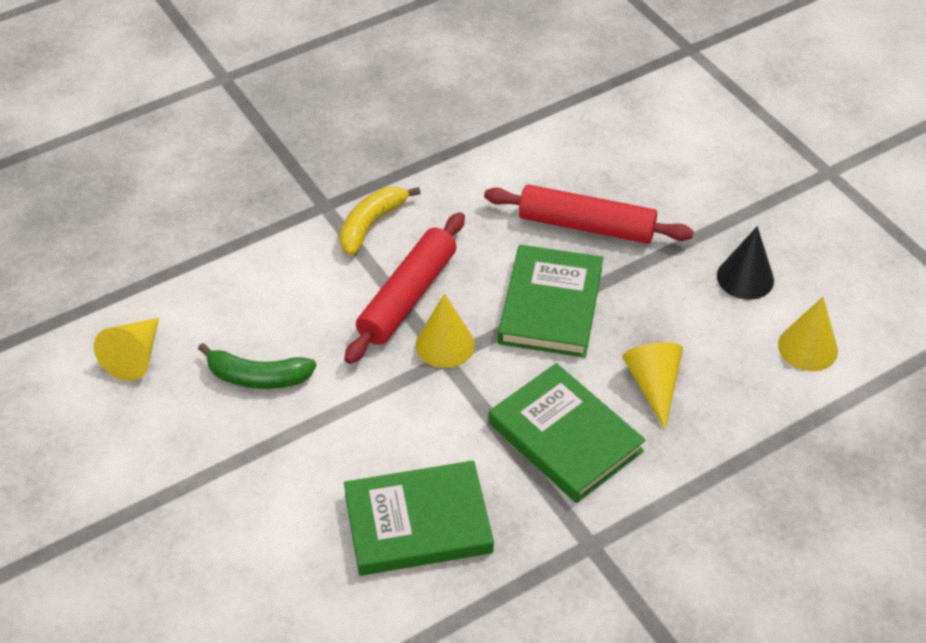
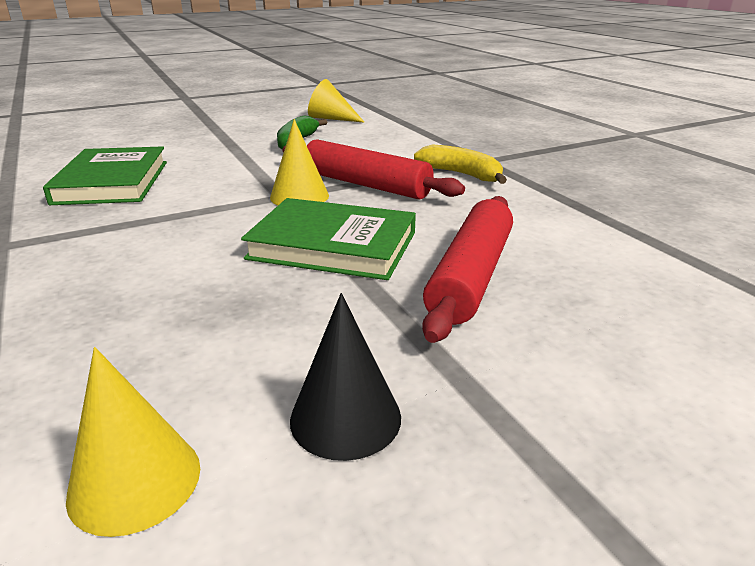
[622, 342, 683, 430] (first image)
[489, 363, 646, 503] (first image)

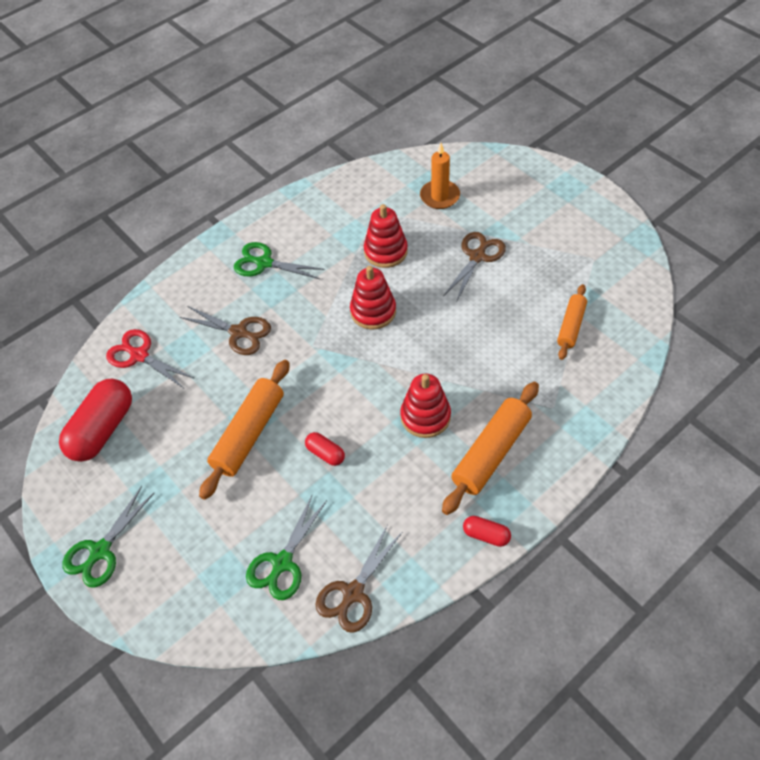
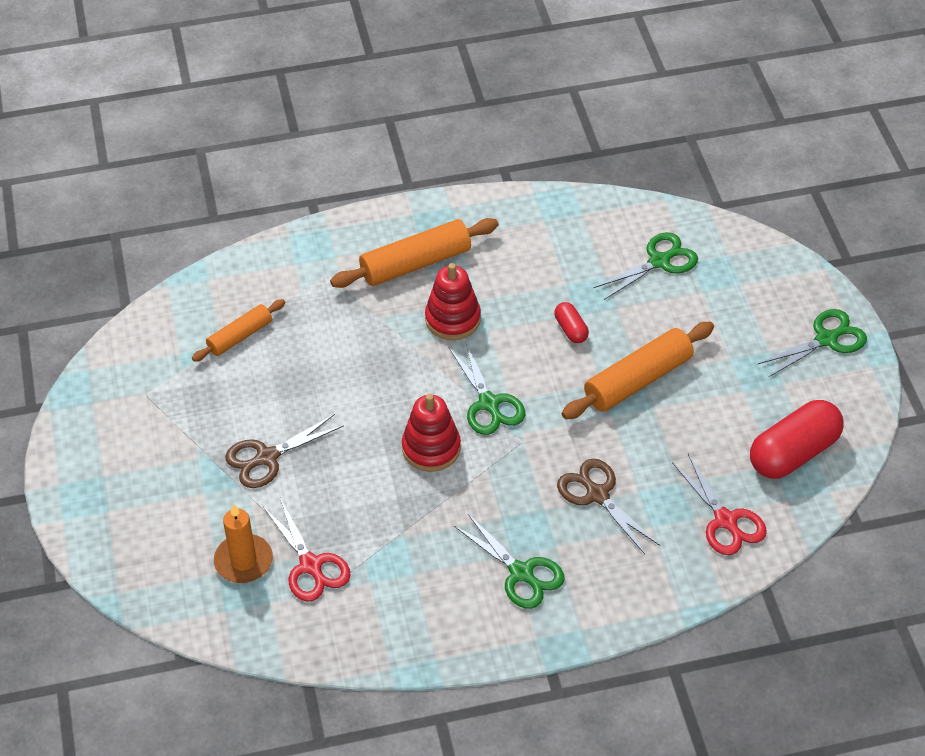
[364, 204, 408, 268] (first image)
[463, 516, 511, 547] (first image)
[316, 524, 402, 633] (first image)
[449, 341, 525, 435]
[263, 498, 351, 602]

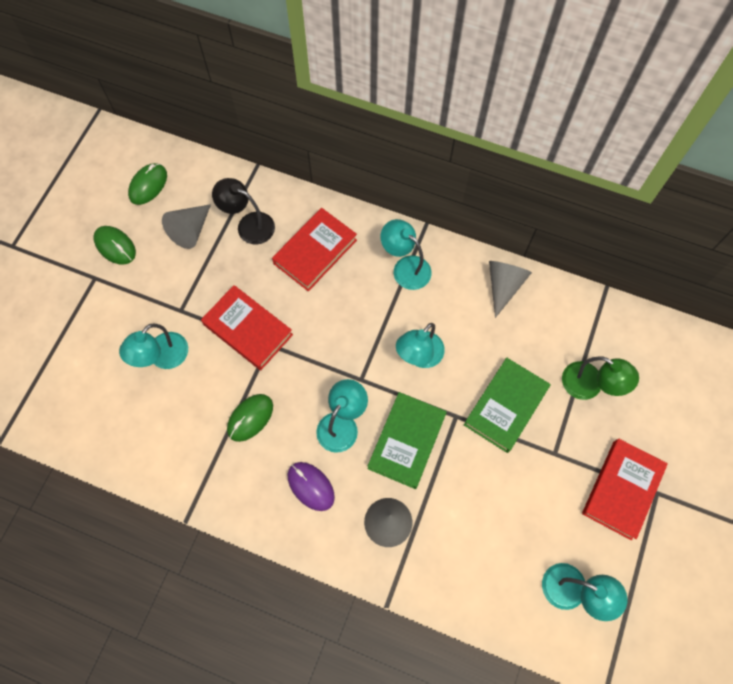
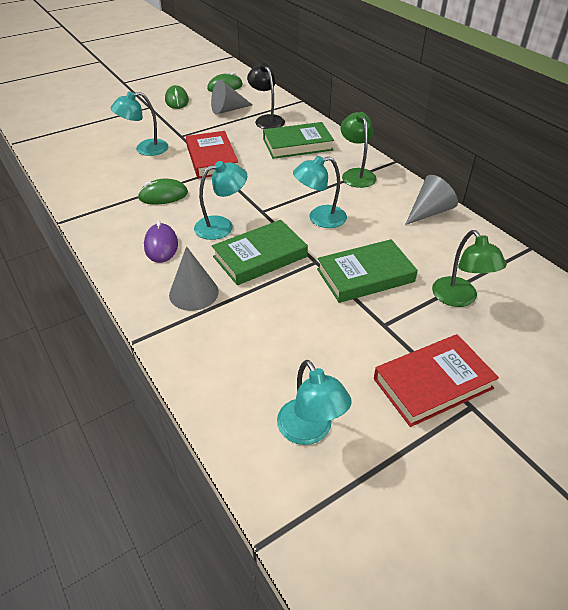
[263, 122, 334, 159]
[340, 112, 377, 188]

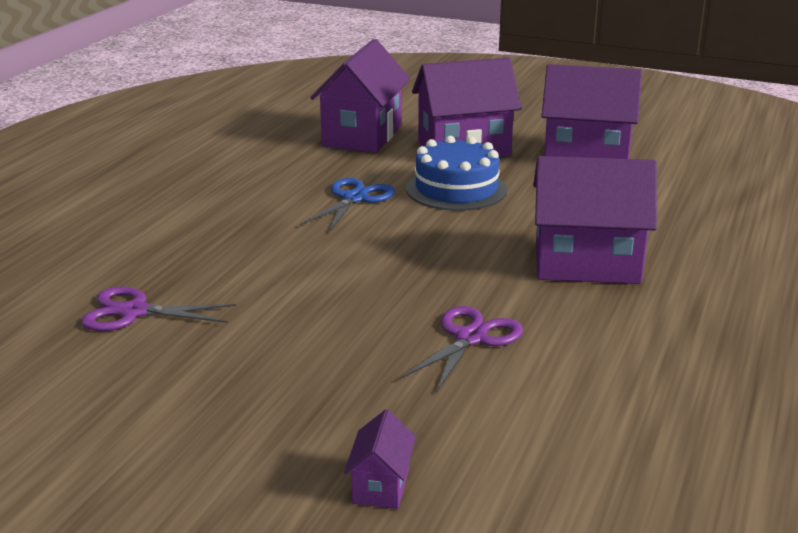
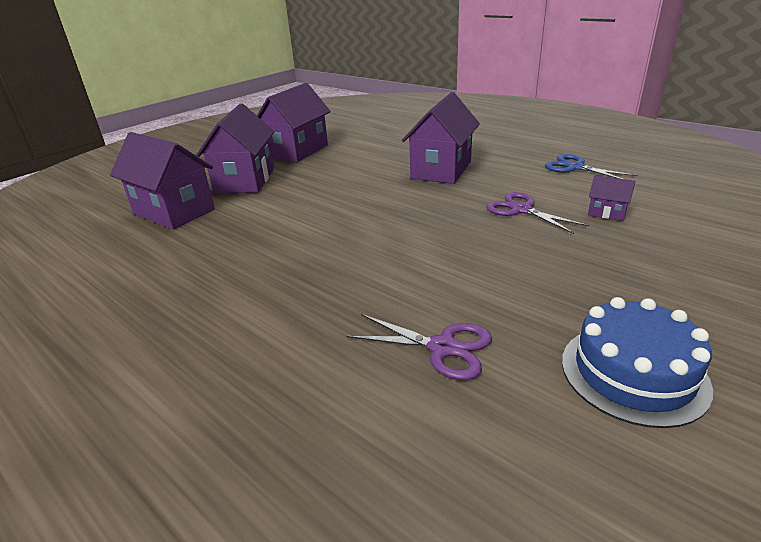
[562, 297, 713, 428]
[545, 154, 638, 179]
[346, 314, 492, 380]
[588, 176, 635, 221]

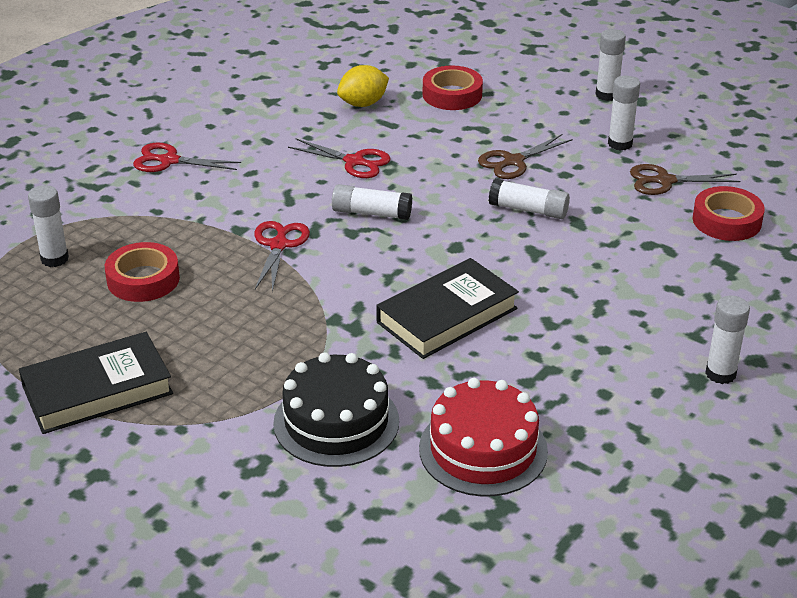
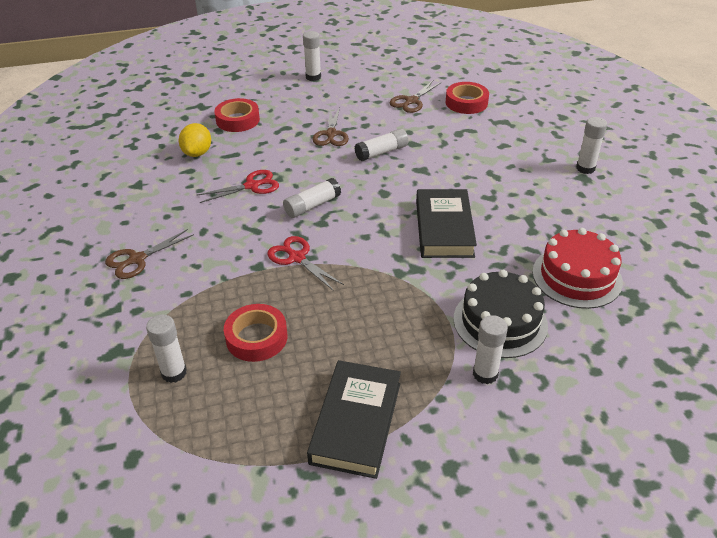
[473, 315, 508, 384]
[105, 229, 194, 279]

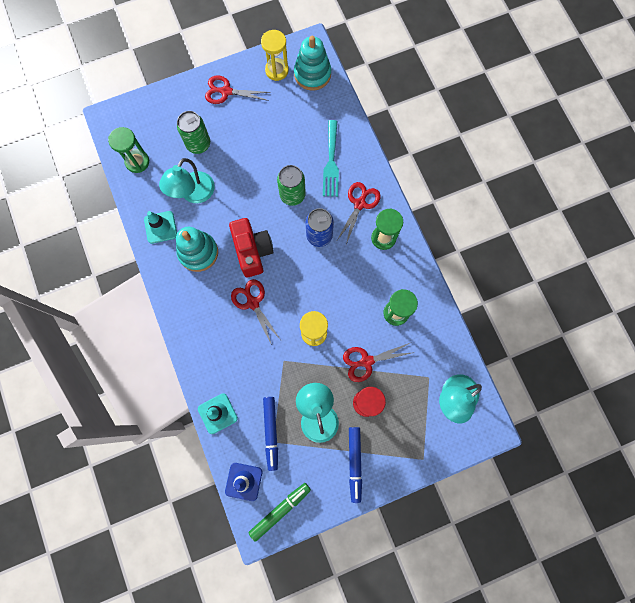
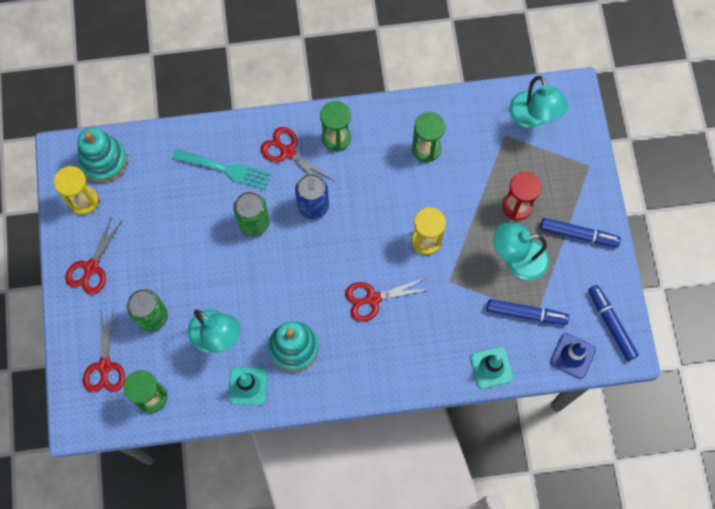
[229, 218, 274, 277] (first image)
[83, 309, 125, 393]
[588, 285, 639, 361]

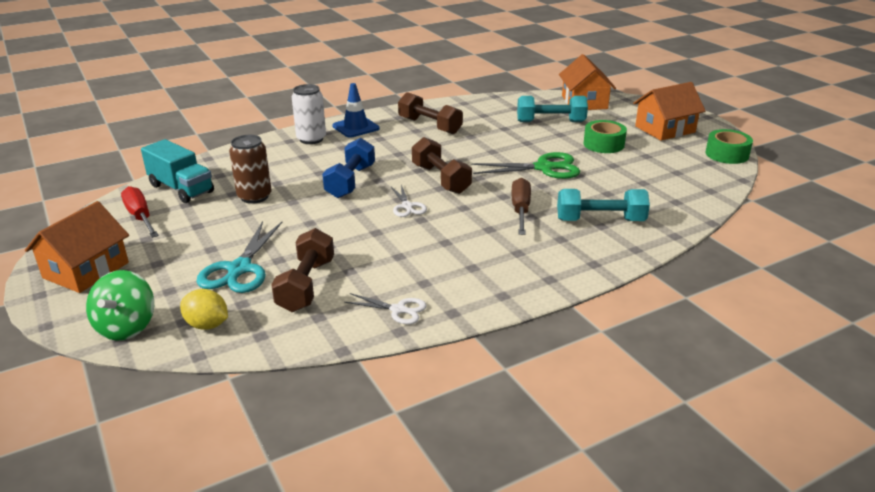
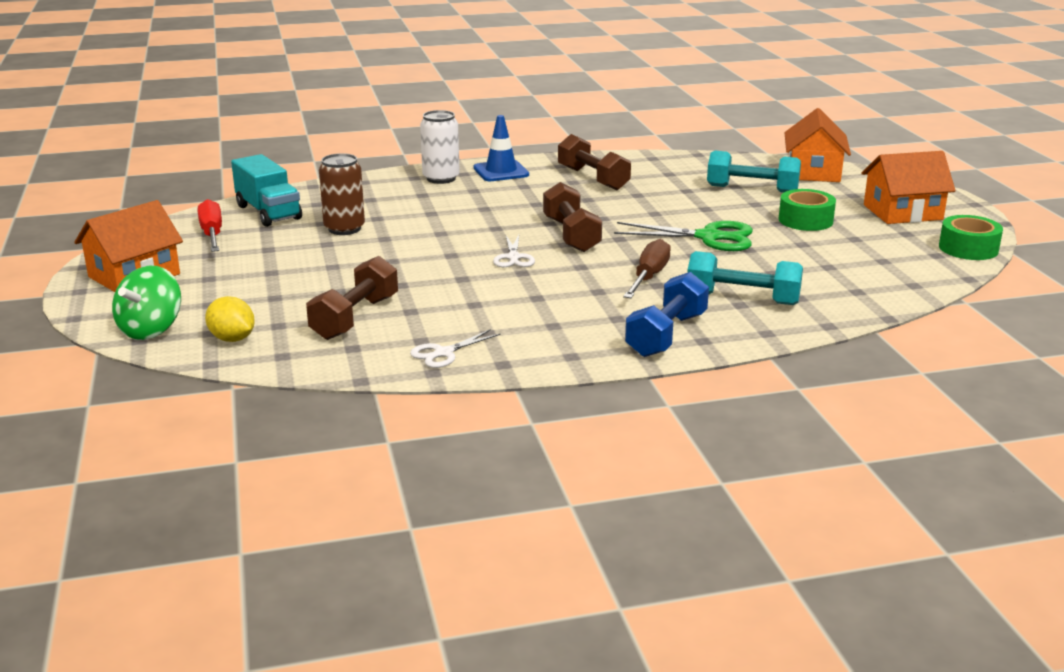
[625, 272, 709, 357]
[196, 221, 282, 293] (first image)
[410, 329, 501, 368]

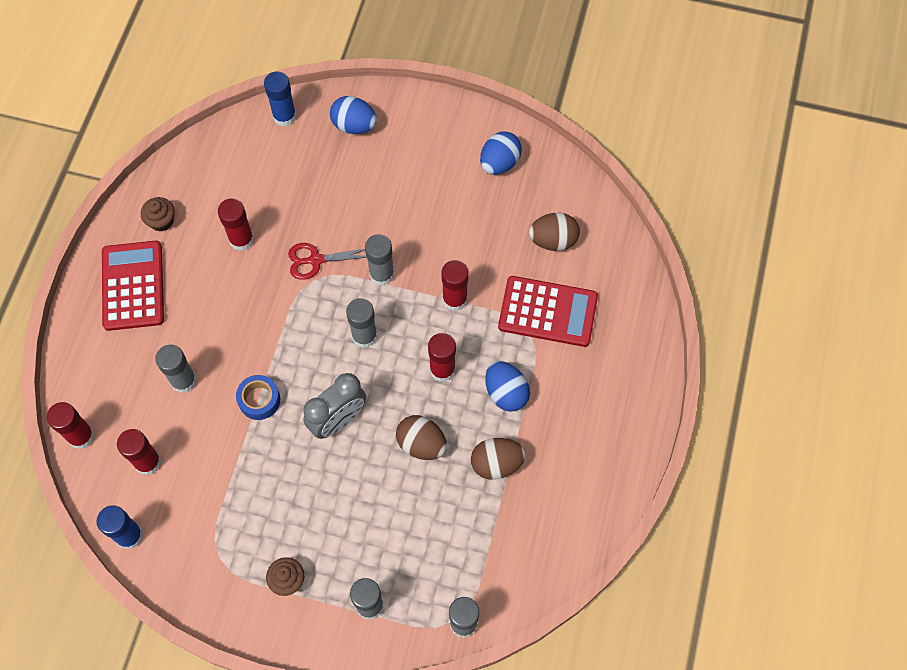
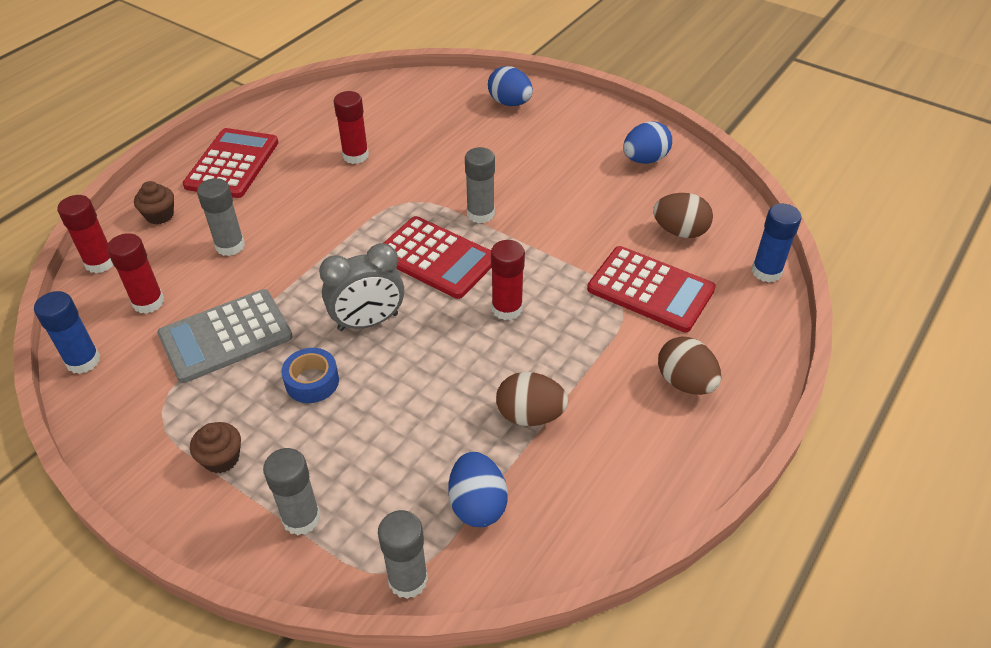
[752, 204, 802, 282]
[134, 181, 174, 224]
[288, 243, 367, 280] (first image)
[441, 260, 469, 311] (first image)
[384, 216, 491, 299]
[448, 452, 508, 527]
[281, 348, 339, 403]
[658, 337, 721, 395]
[157, 289, 293, 383]

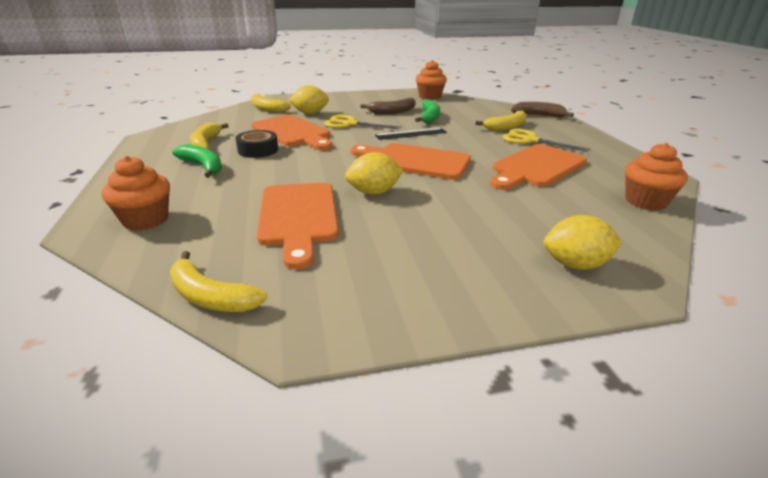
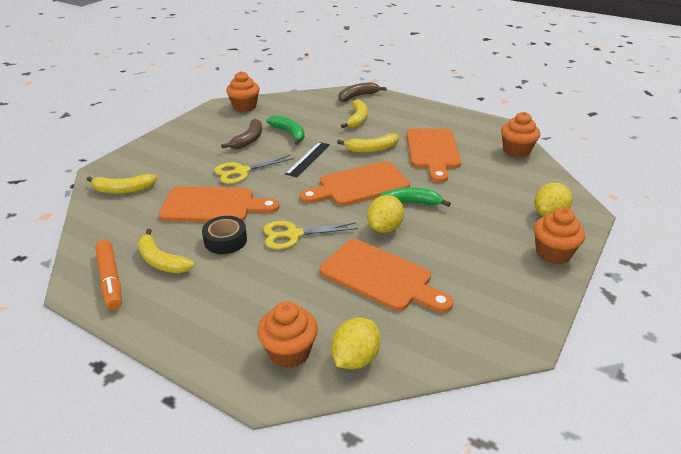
[331, 318, 381, 369]
[263, 221, 358, 249]
[377, 187, 451, 207]
[337, 134, 399, 153]
[534, 207, 585, 264]
[95, 240, 122, 310]

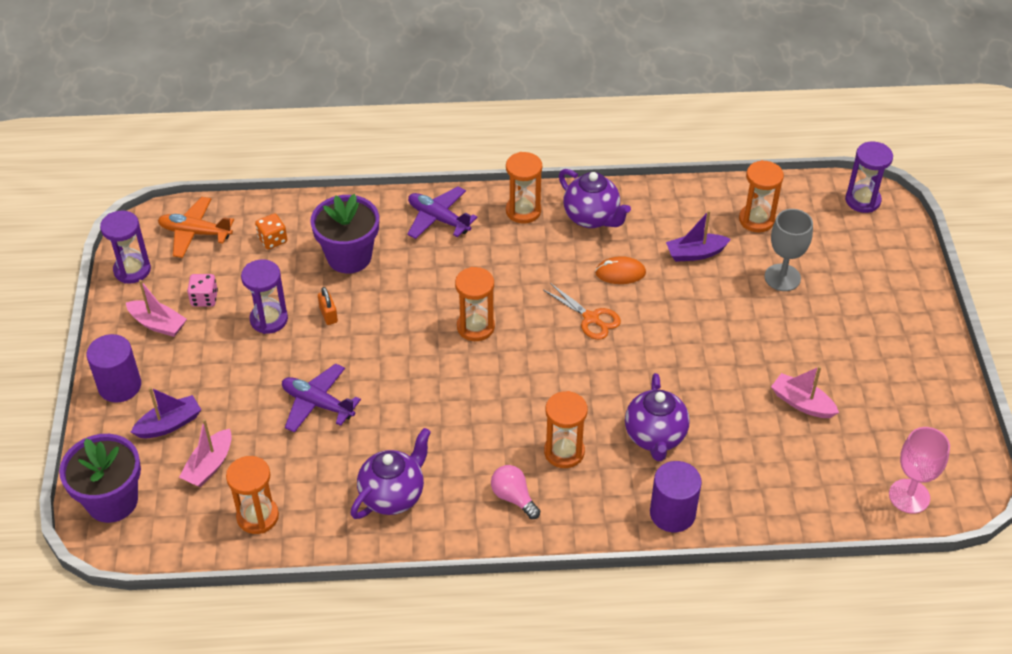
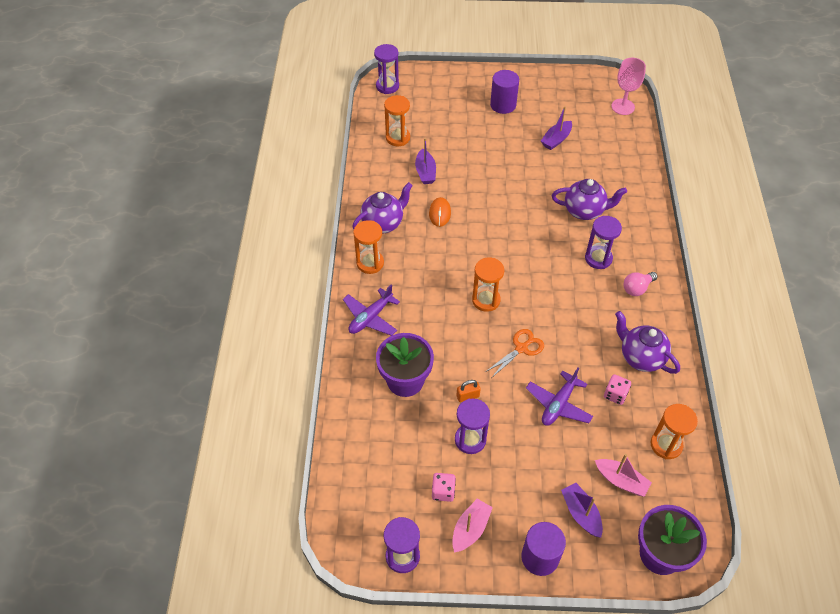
[158, 197, 234, 258] (first image)
[765, 209, 813, 291] (first image)
[255, 213, 287, 250] (first image)
[485, 329, 544, 377]
[541, 106, 572, 150]
[585, 216, 622, 269]
[490, 70, 519, 114]
[604, 374, 631, 405]

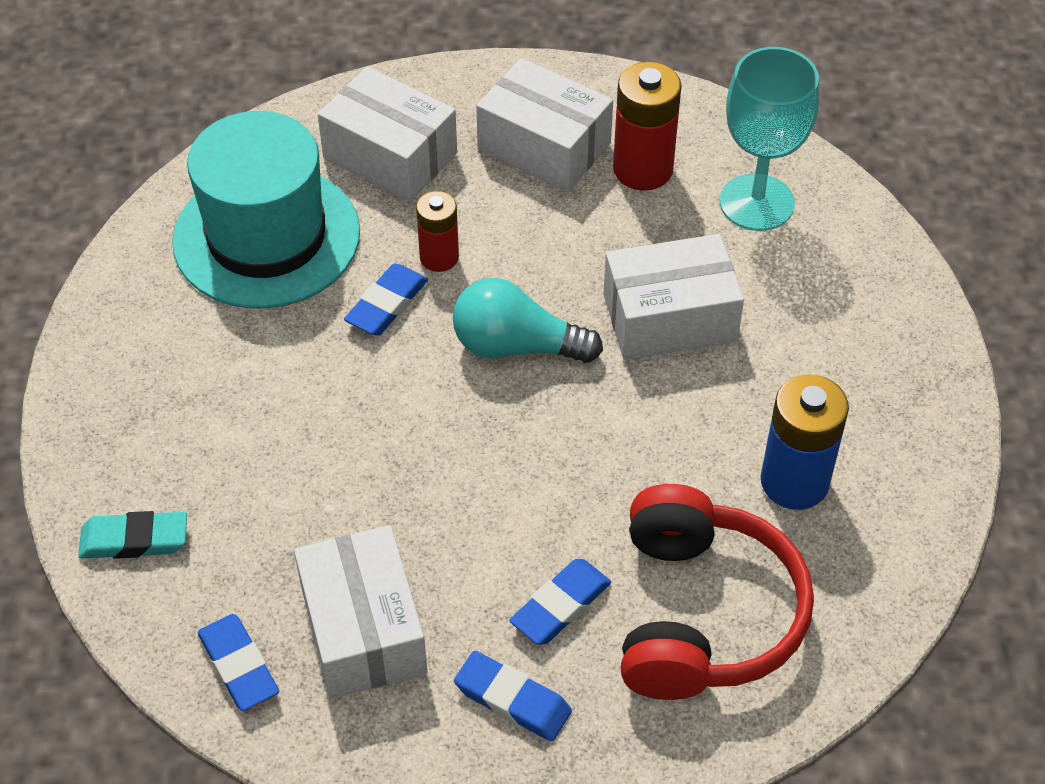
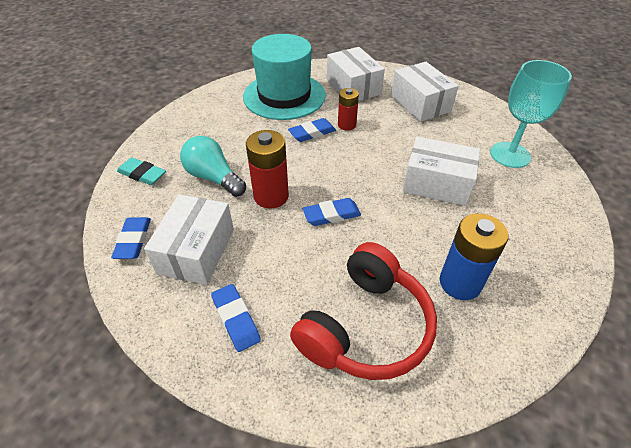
[246, 130, 289, 209]
[180, 136, 246, 197]
[303, 198, 361, 226]

